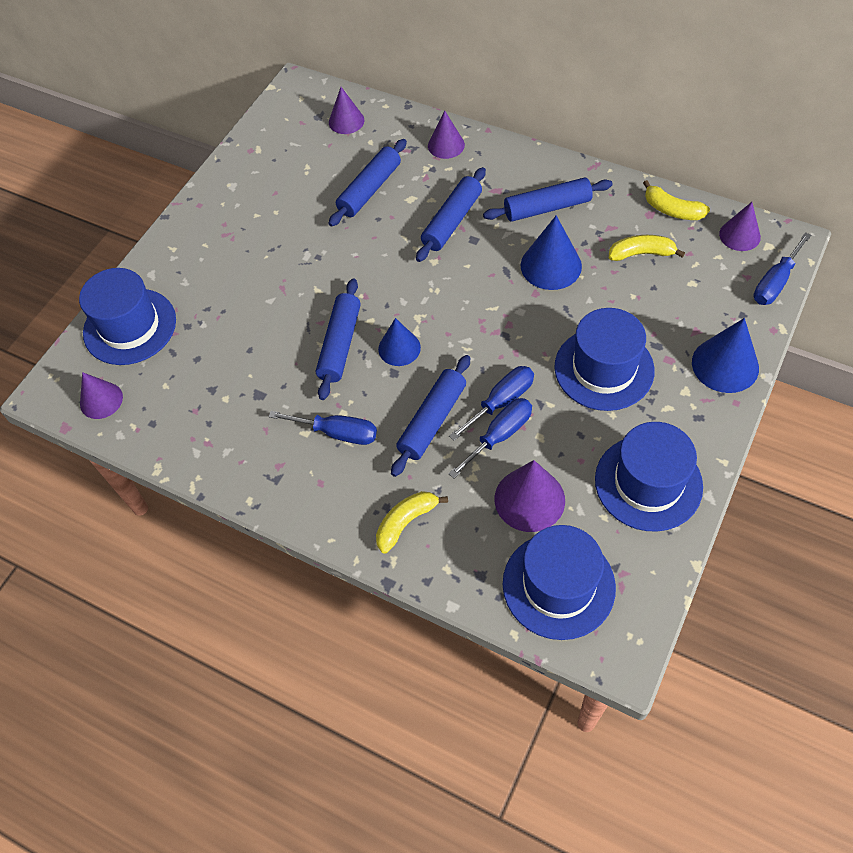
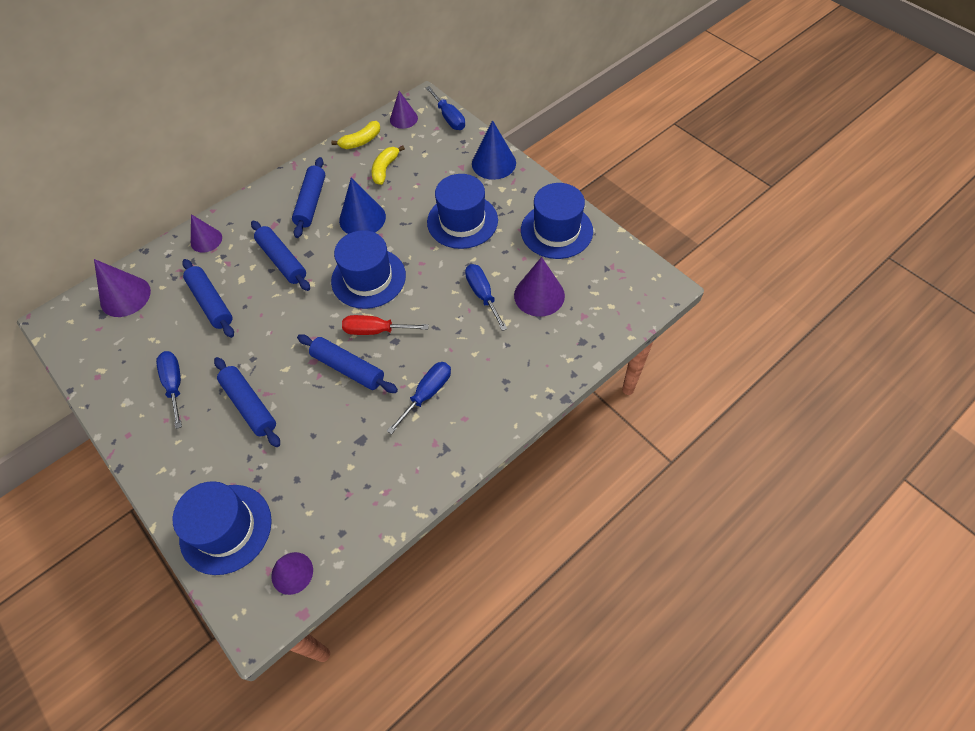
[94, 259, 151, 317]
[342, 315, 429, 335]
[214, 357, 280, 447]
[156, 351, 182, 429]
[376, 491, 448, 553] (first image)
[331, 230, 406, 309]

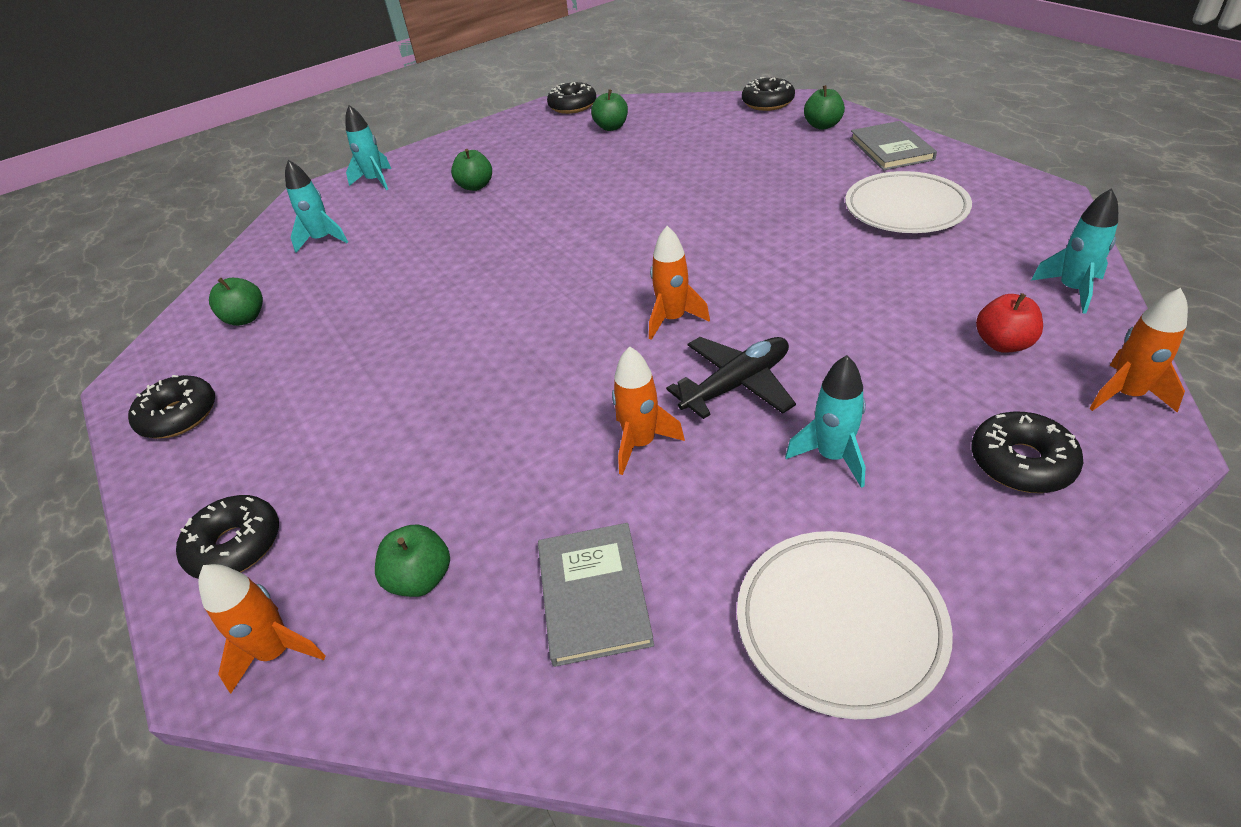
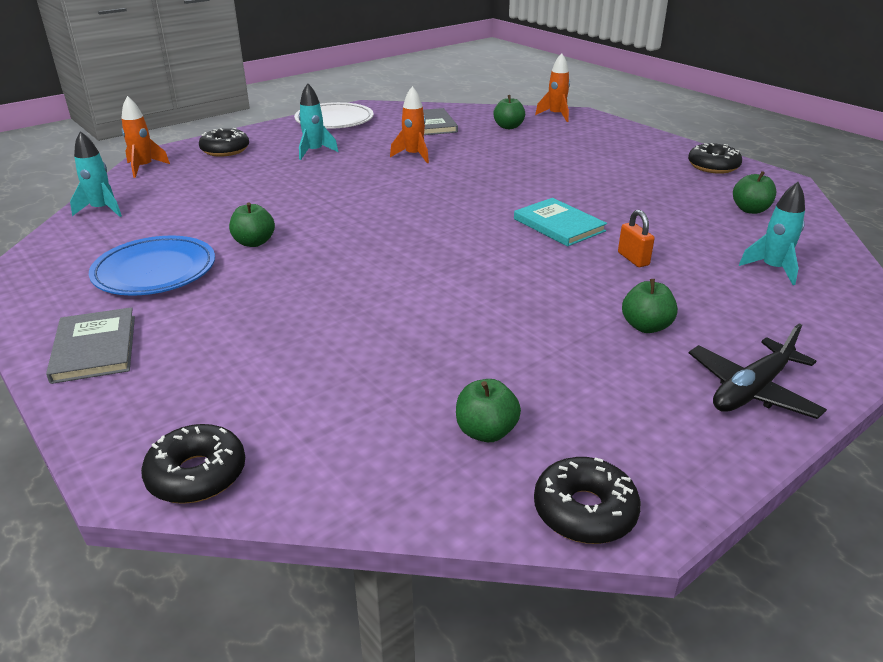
[229, 202, 275, 247]
[345, 105, 391, 190] (first image)
[89, 236, 215, 296]
[649, 226, 710, 340] (first image)
[976, 293, 1043, 353] (first image)
[689, 323, 827, 419]
[176, 495, 279, 579] (first image)
[514, 198, 607, 247]
[618, 210, 655, 267]

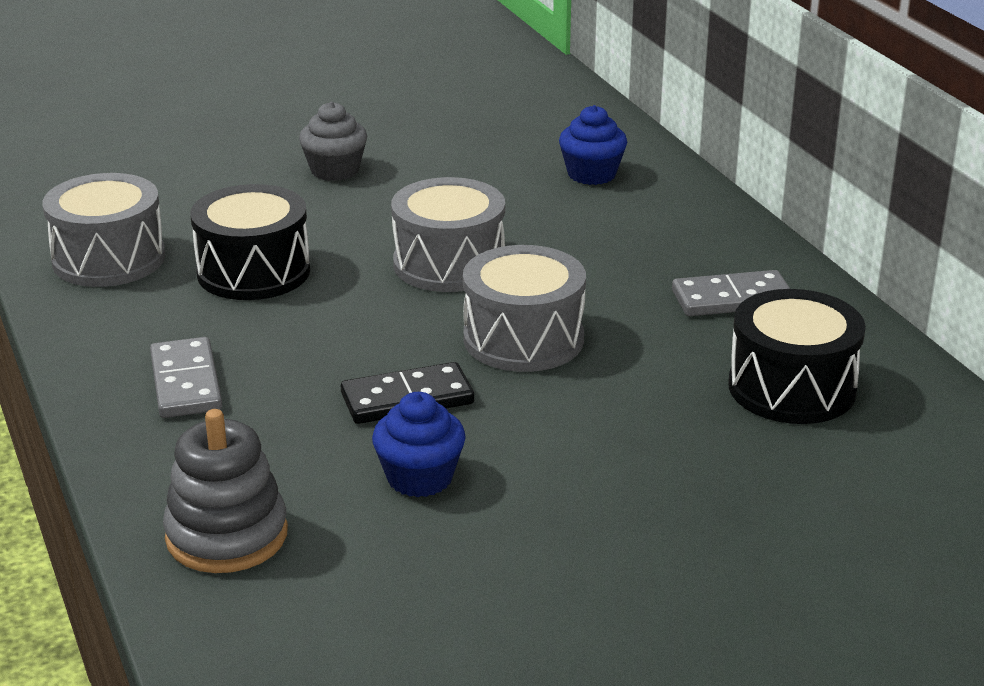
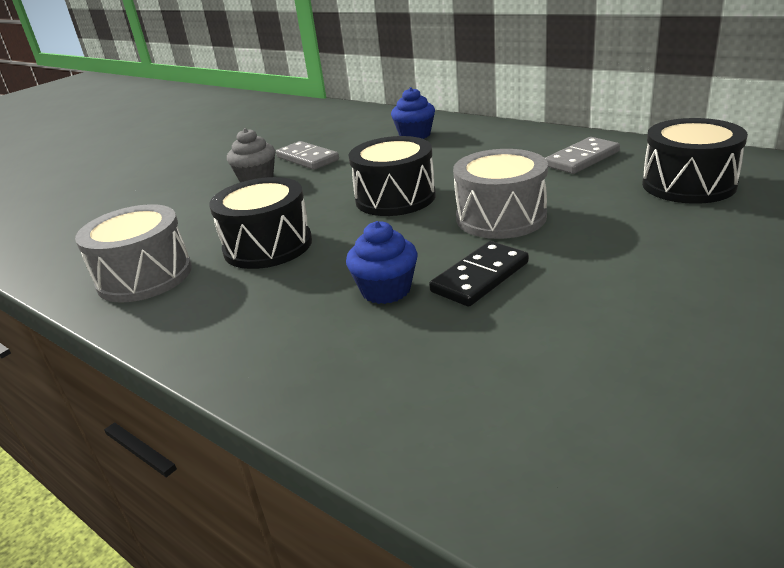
[348, 136, 436, 216]
[276, 141, 339, 170]
[346, 221, 417, 304]
[163, 409, 288, 573] (first image)

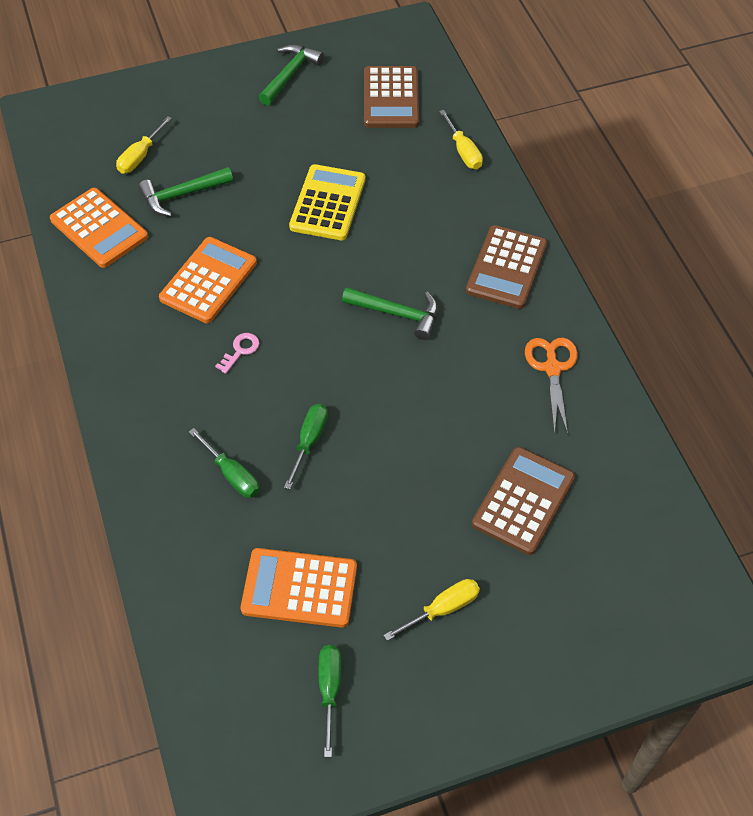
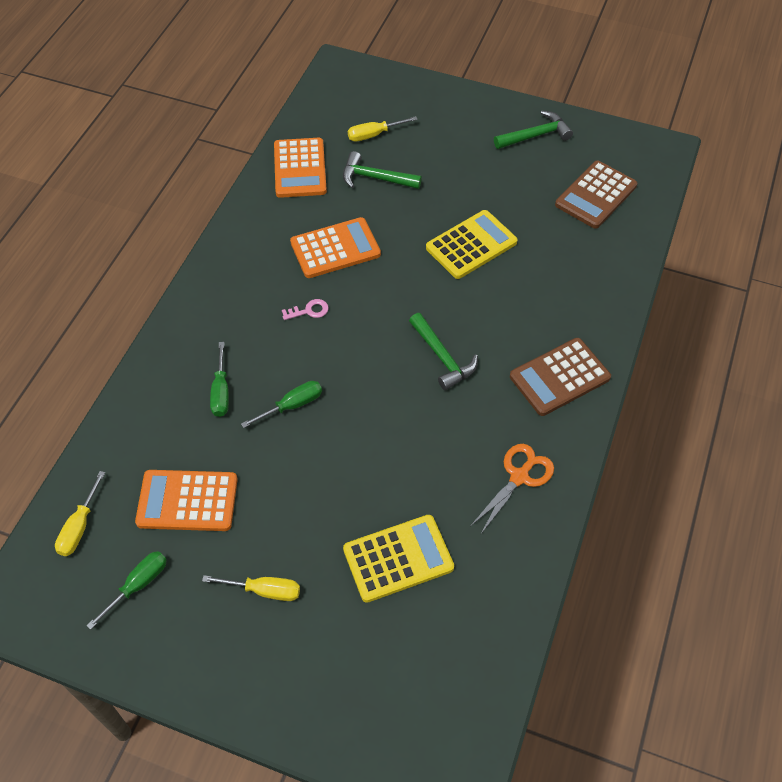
[55, 471, 105, 556]
[343, 515, 454, 603]
[135, 470, 238, 531]

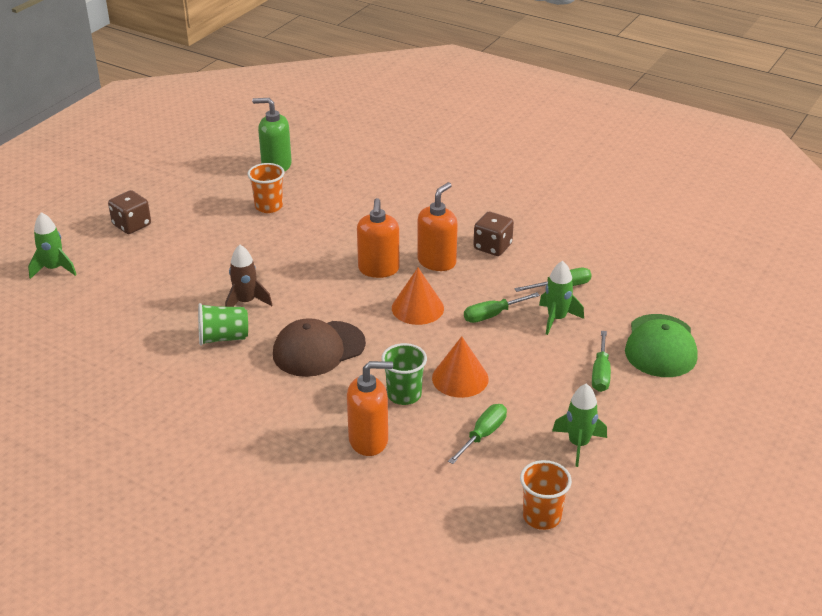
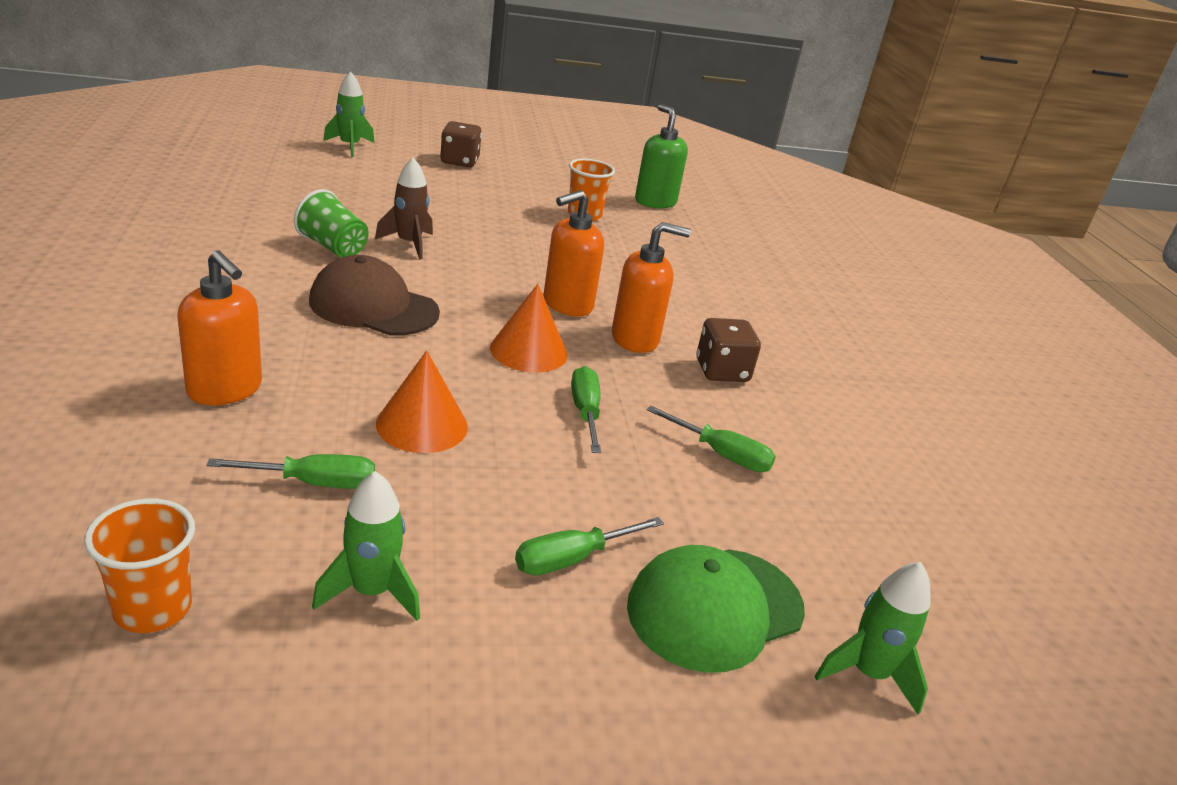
[814, 562, 930, 715]
[571, 366, 601, 453]
[381, 343, 427, 405] (first image)

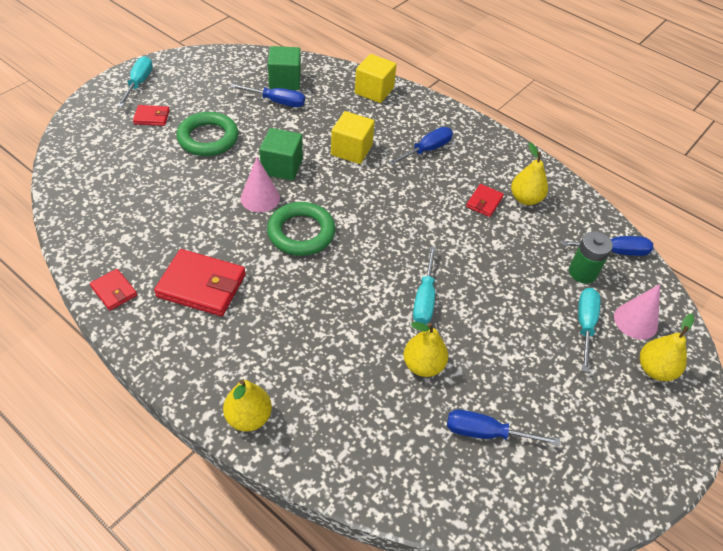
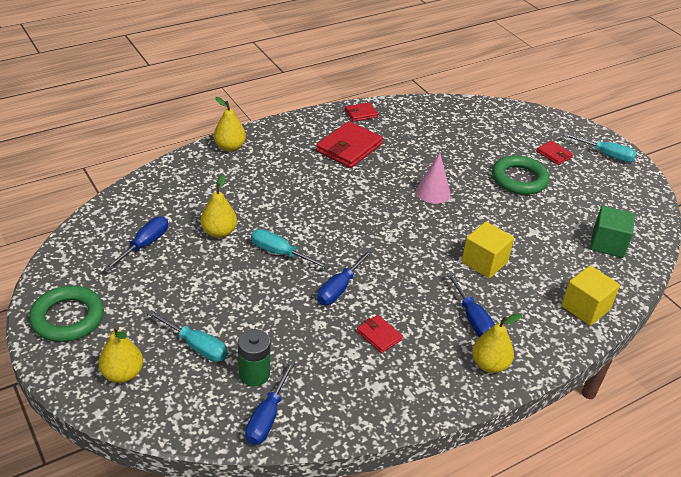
[317, 250, 373, 305]
[537, 141, 573, 165]
[259, 128, 303, 181] (first image)
[472, 313, 522, 373]
[29, 286, 104, 342]
[614, 284, 660, 340] (first image)

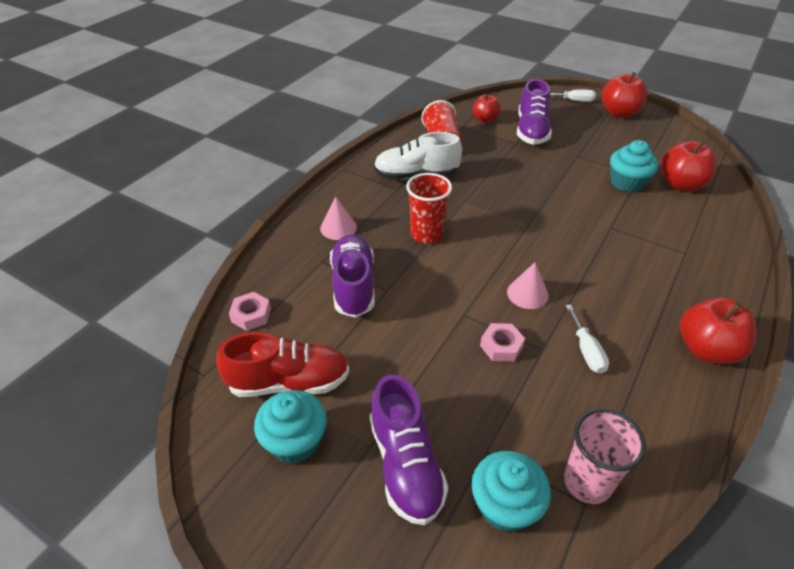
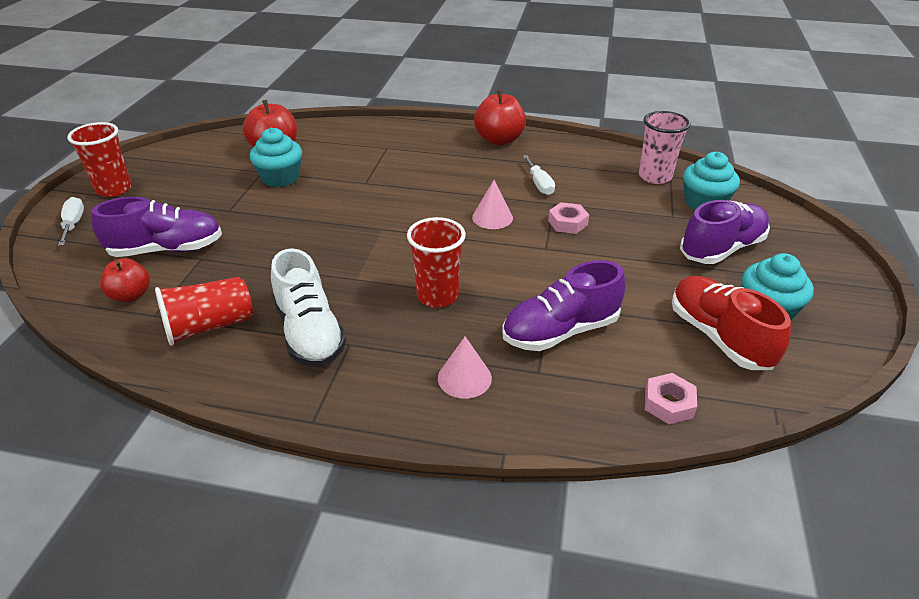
[67, 122, 132, 197]
[523, 155, 555, 195]

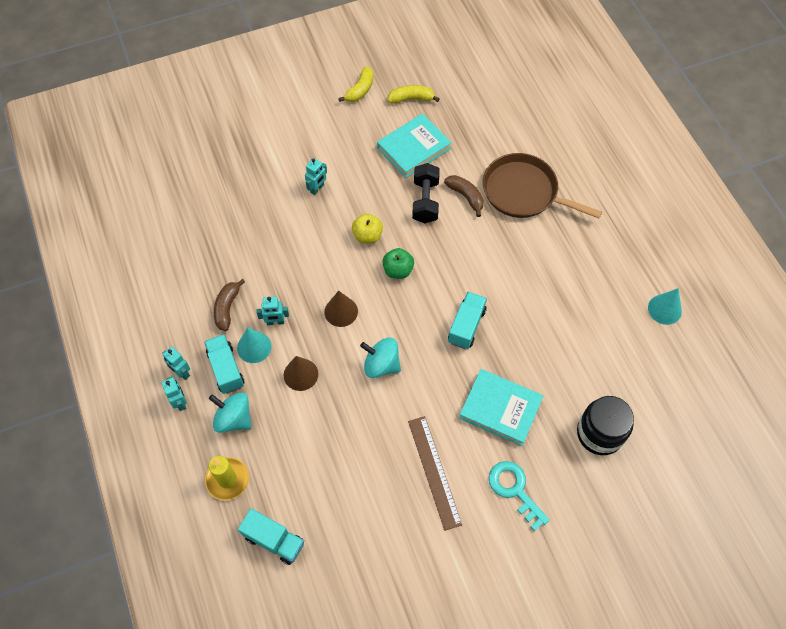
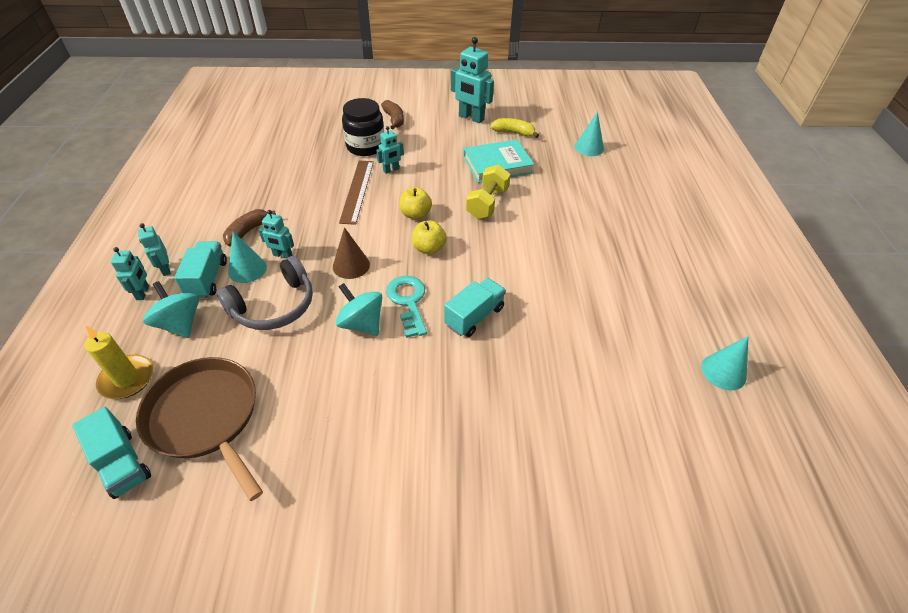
[451, 37, 494, 123]
[136, 357, 263, 501]
[466, 165, 511, 219]
[381, 100, 404, 130]
[412, 220, 447, 254]
[217, 256, 313, 330]
[459, 369, 543, 446] (first image)
[342, 98, 384, 156]
[339, 161, 374, 225]
[386, 276, 427, 338]
[575, 112, 604, 156]

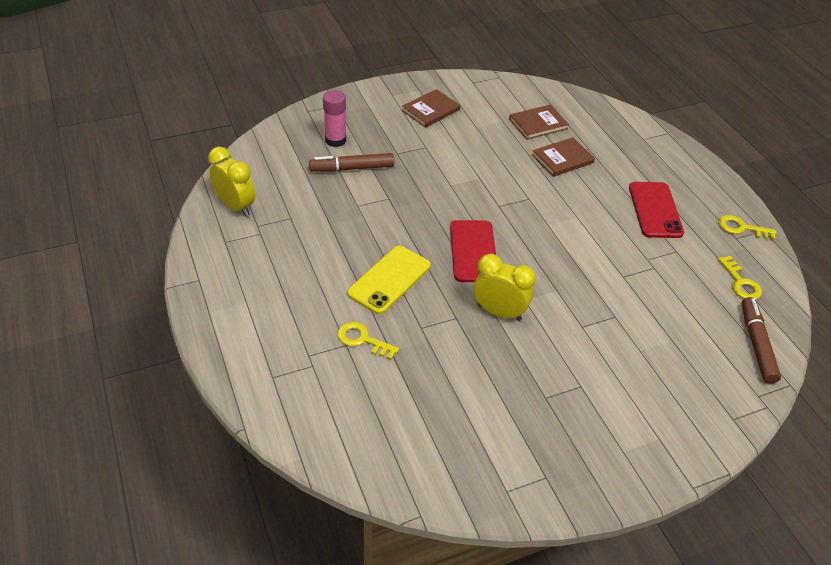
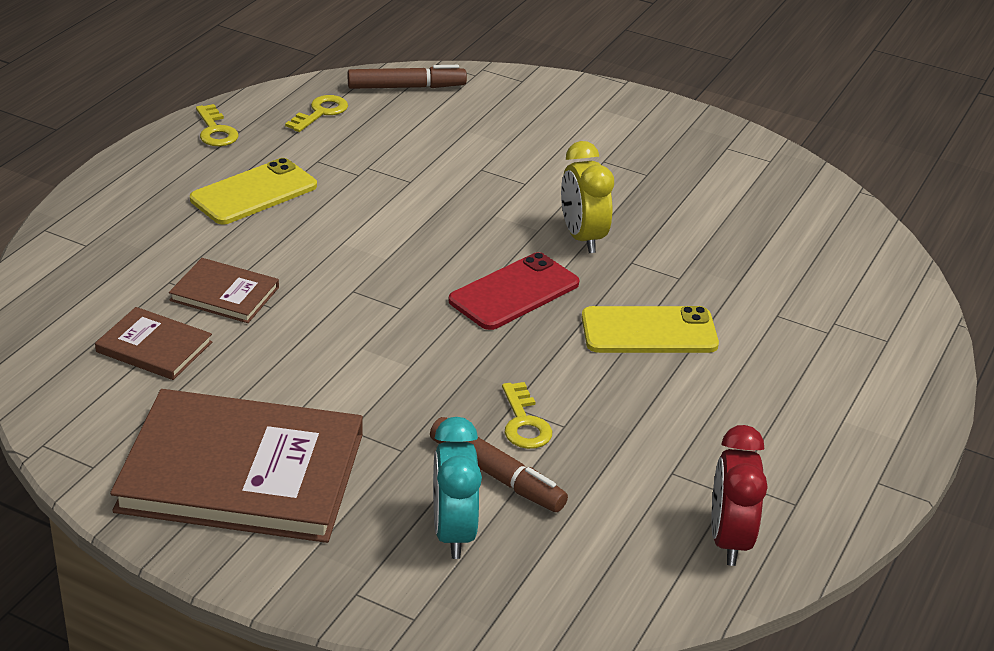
[110, 389, 363, 543]
[433, 417, 482, 559]
[711, 425, 768, 566]
[190, 158, 317, 224]
[348, 65, 467, 89]
[502, 382, 552, 449]

